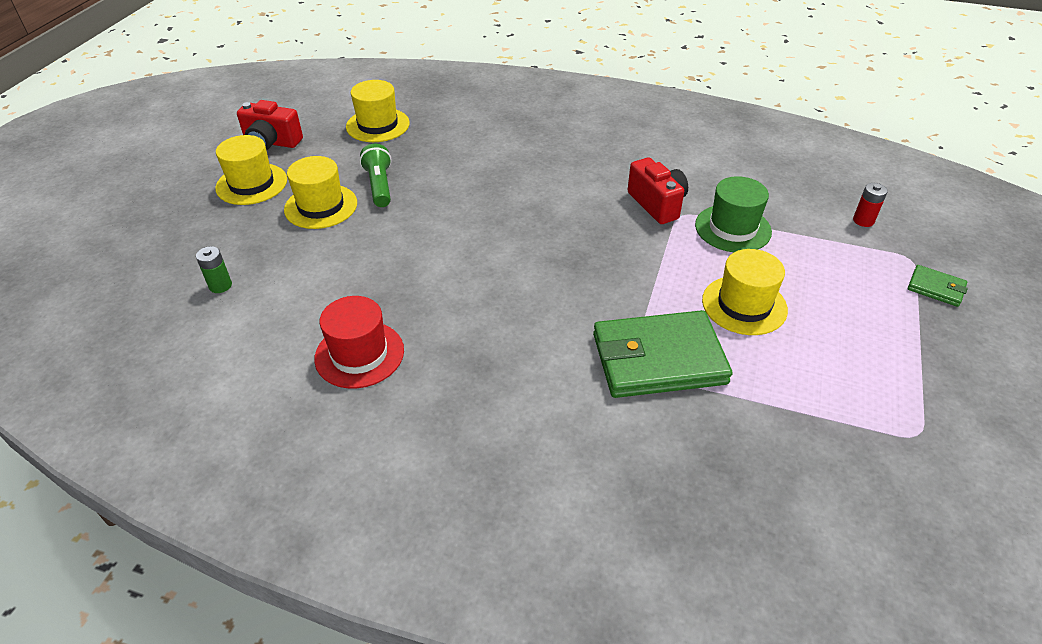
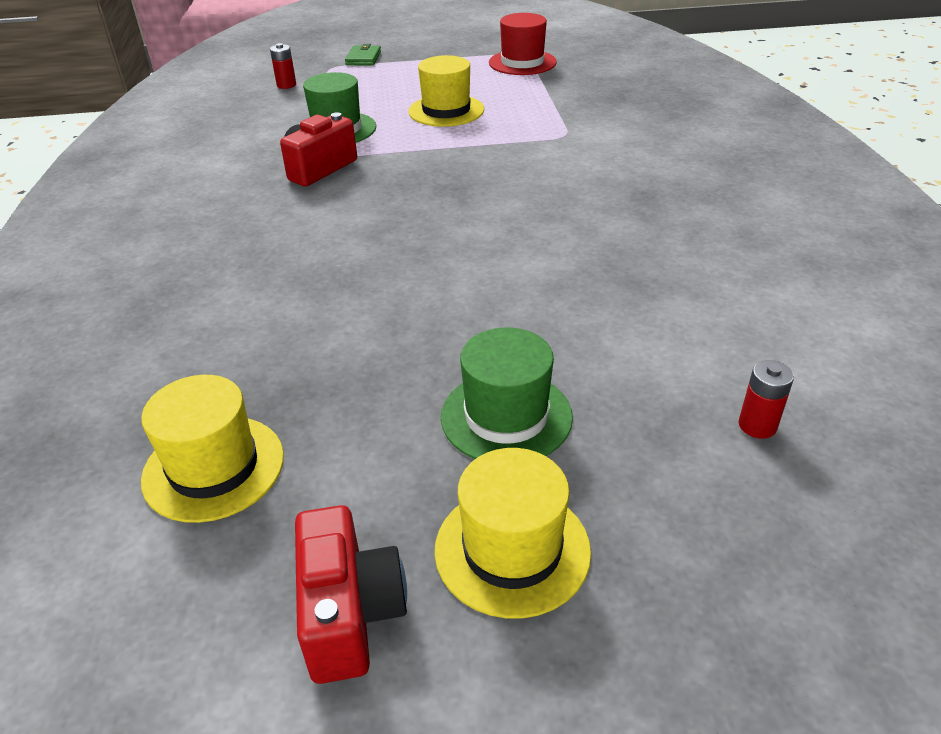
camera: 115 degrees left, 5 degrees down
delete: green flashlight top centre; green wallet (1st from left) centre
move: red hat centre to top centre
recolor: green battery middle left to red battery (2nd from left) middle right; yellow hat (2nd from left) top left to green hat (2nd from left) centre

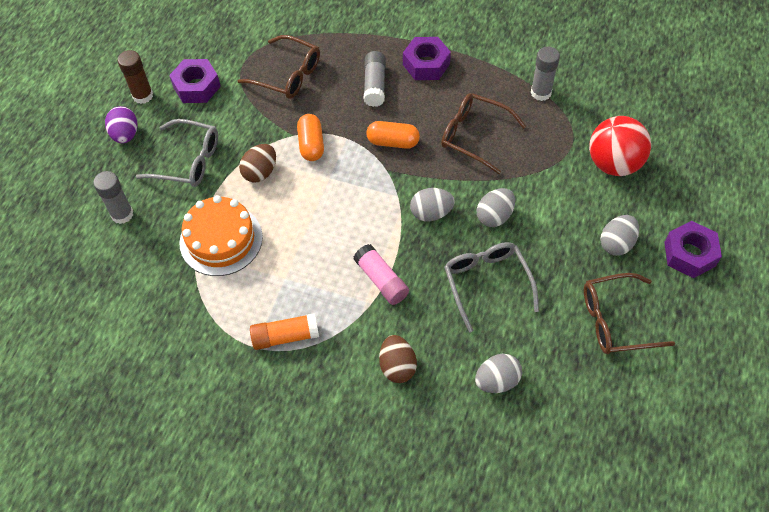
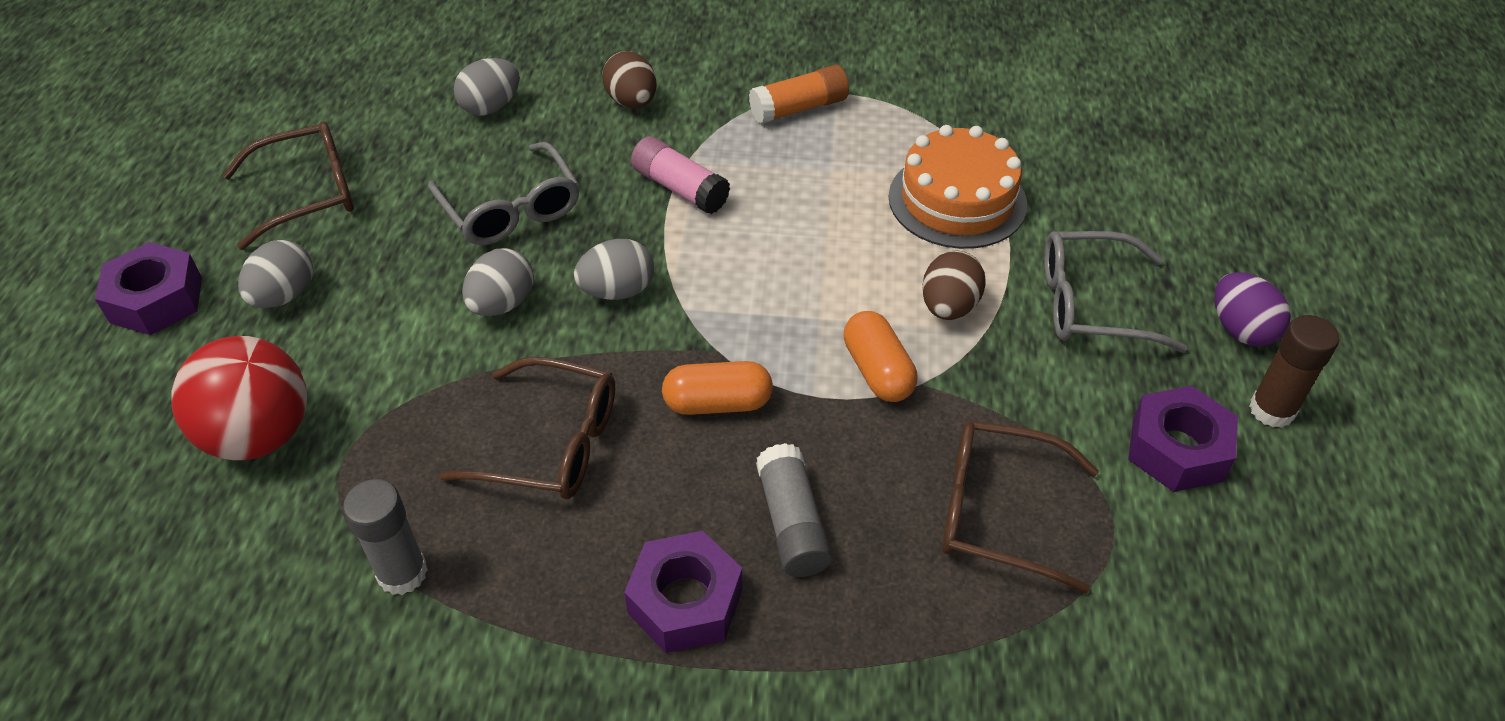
camera: 165 degrees right, 10 degrees down
delete: grey glue stick (1st from left) middle left

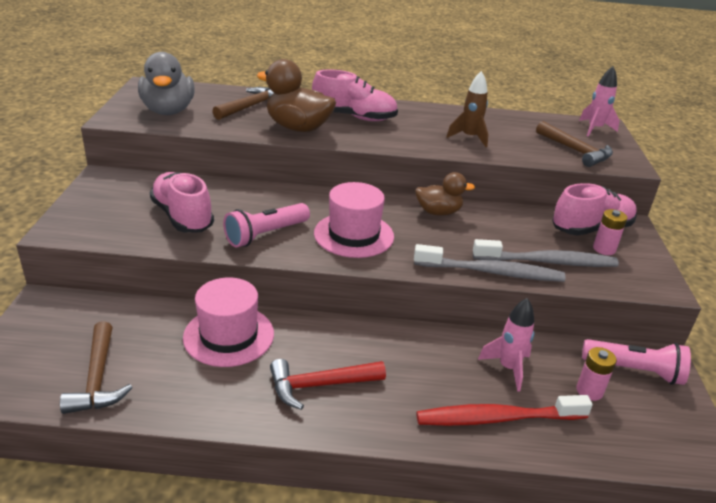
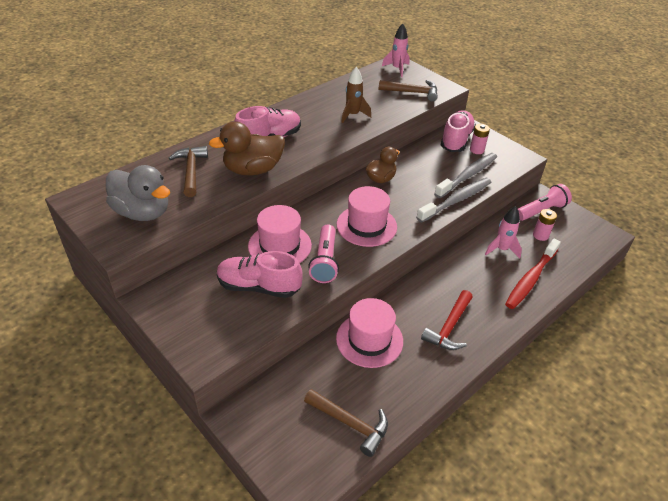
camera: 45 degrees left, 10 degrees up
insert: pink hat (1st from left) centre

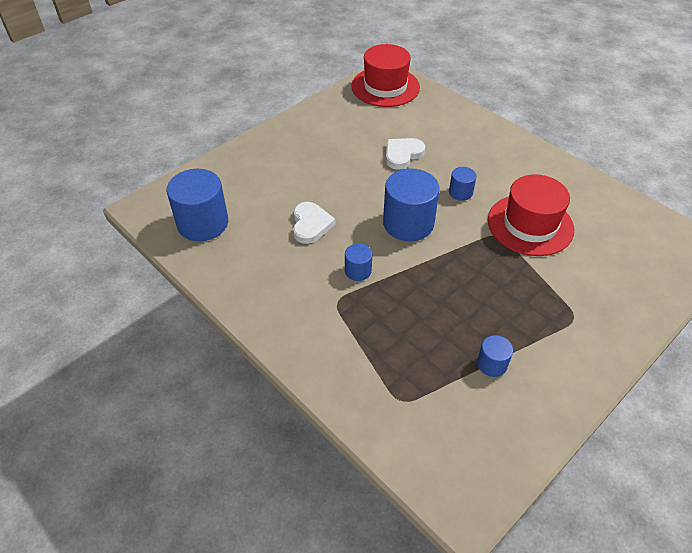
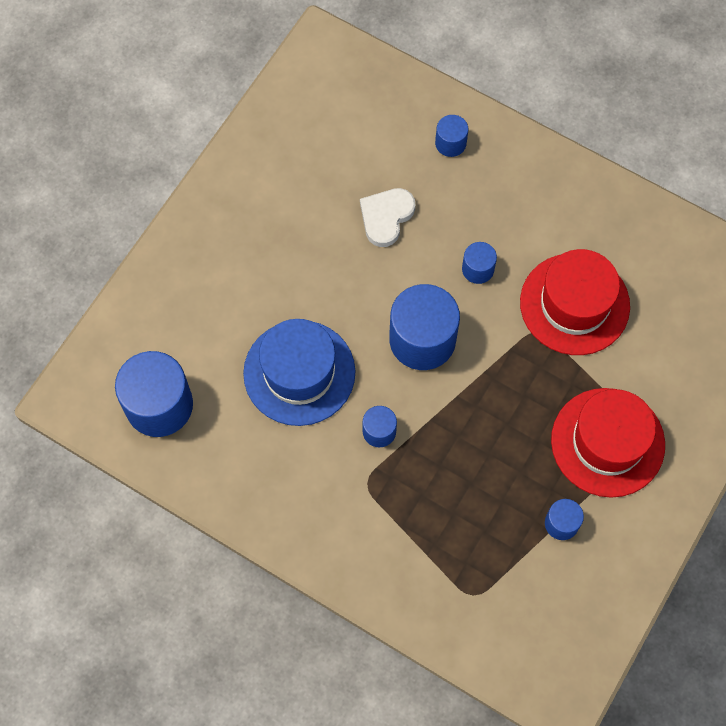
camera: 15 degrees left, 20 degrees up
insert: blue cylinder (4th from left) top centre
move: red hat (1st from left in the first image) top centre to red hat (2nd from left) middle right
replace: white heart (1st from left) centre to blue hat centre

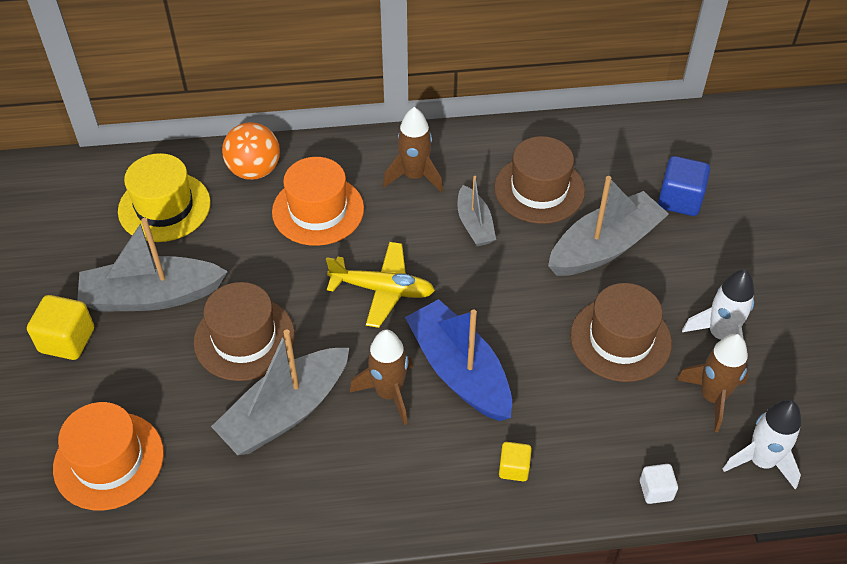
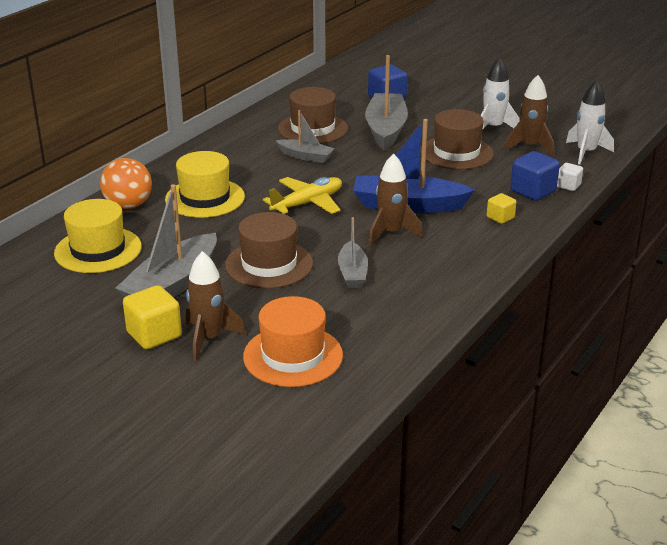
camera: 50 degrees left, 20 degrees down
insert: blue cube (2nd from left) top right
move: brown rocket (2nd from left in the first image) top centre to brown rocket (1st from left) middle left
recolor: orange hat (2nd from left) centre to yellow hat (2nd from left) middle left
resize: grey boat (2nd from left in the first image) bottom left = centre x0.56

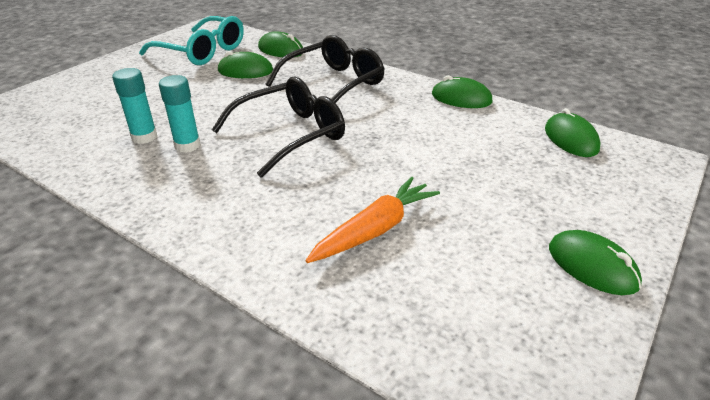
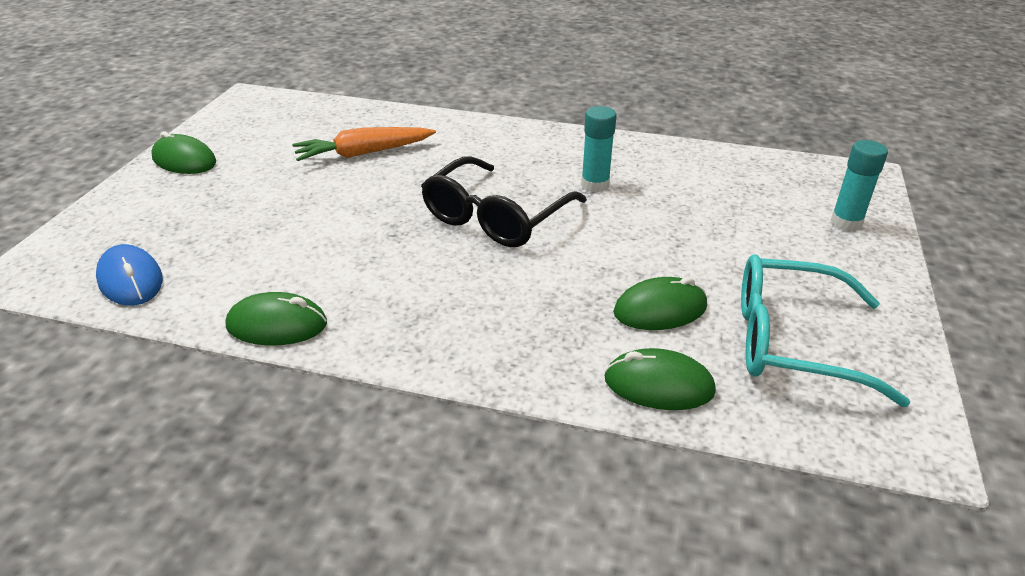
camera: 160 degrees right, 0 degrees up
delete: black glasses (2nd from left) top centre
move: turquoise glue stick (1st from left in the first image) top left to turquoise glue stick (2nd from left) top right
recolor: green mouse (4th from left) top right to blue mouse middle left
rotate: orange carrot centre = top centre 45 degrees clockwise

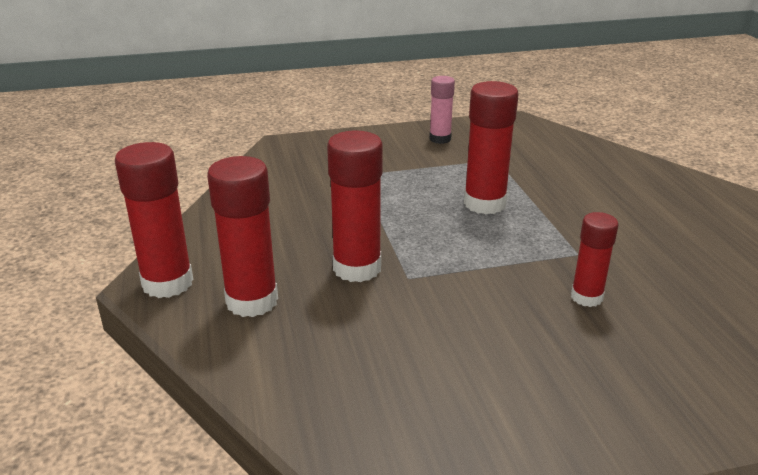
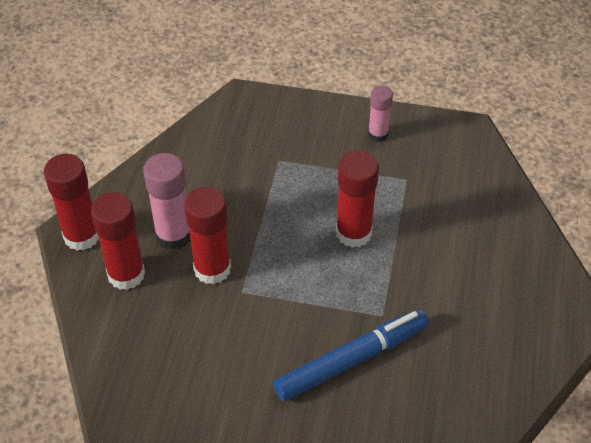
camera: 25 degrees right, 20 degrees up
insert: pink glue stick (1st from left) middle left
replace: red glue stick (5th from left) middle right to blue marker bottom centre

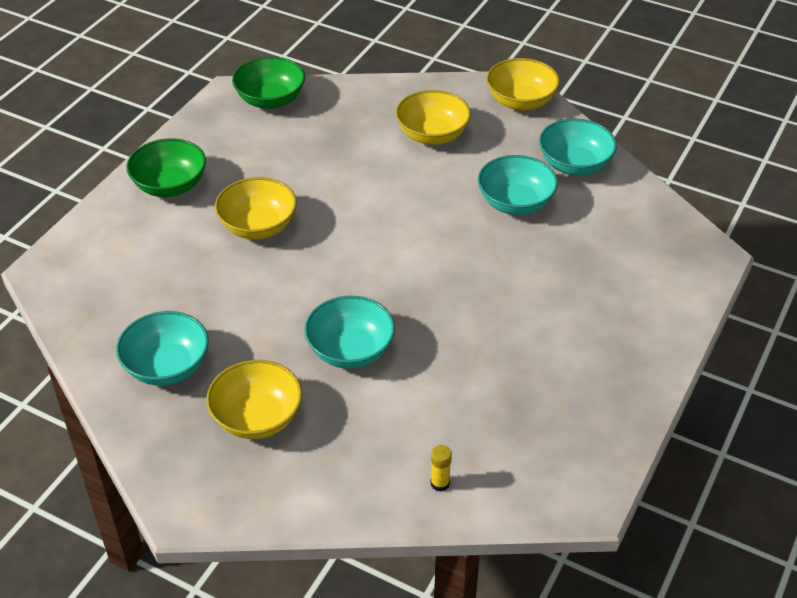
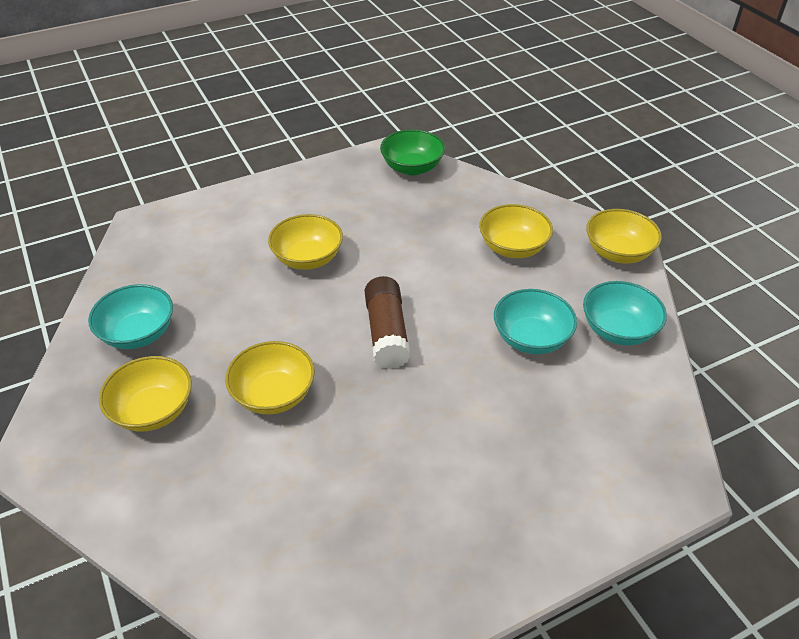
camera: 35 degrees right, 0 degrees up
delete: green bowl (1st from left) top left; yellow glue stick bottom centre
insert: brown glue stick centre
recolor: turquoise bowl (2nd from left) centre to yellow bowl (2nd from left) centre

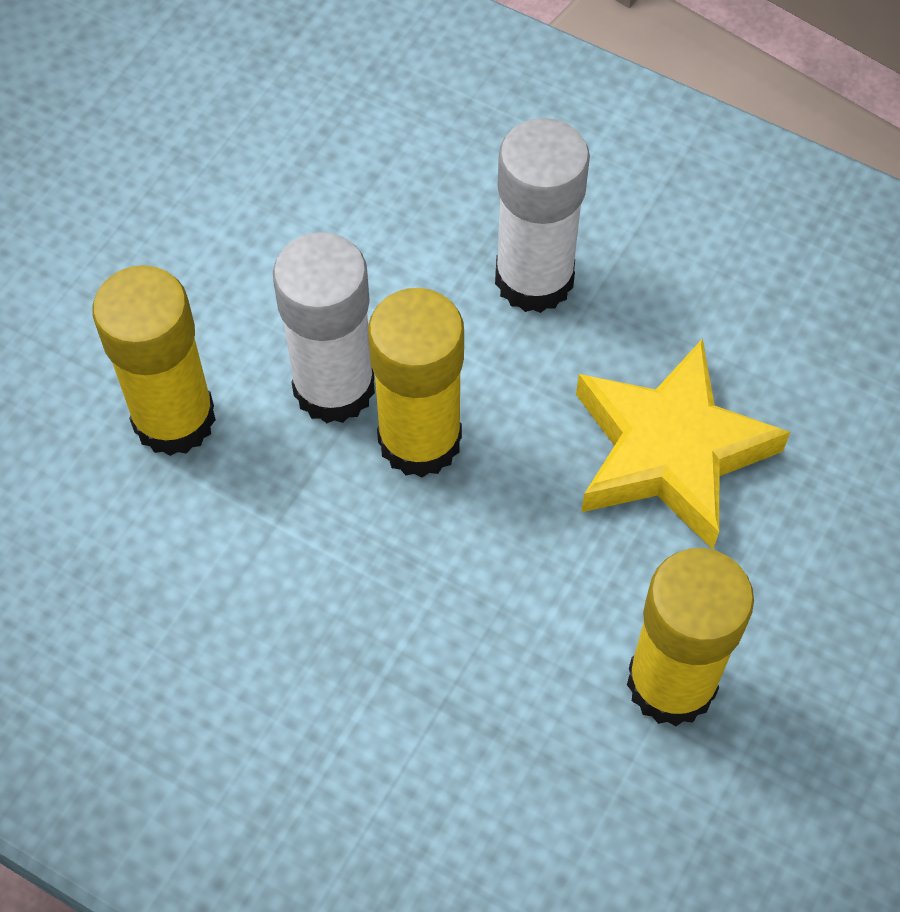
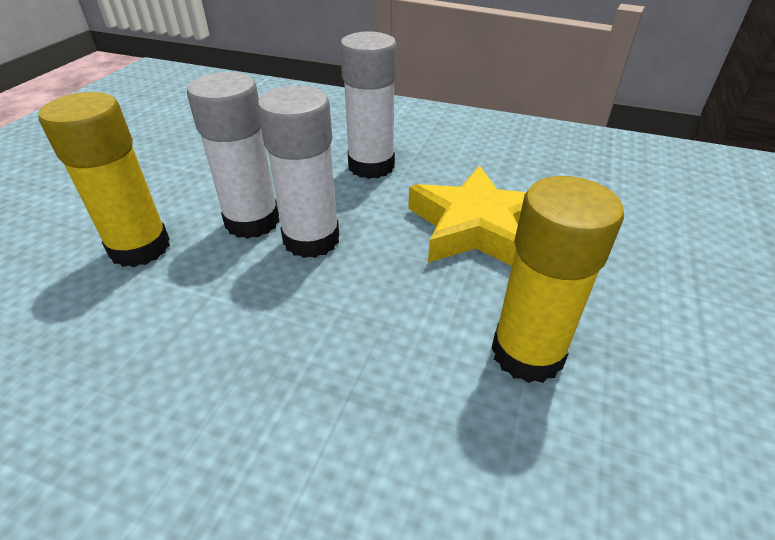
camera: 10 degrees left, 20 degrees down
recolor: yellow glue stick (2nd from left) centre to white glue stick (2nd from left) top centre

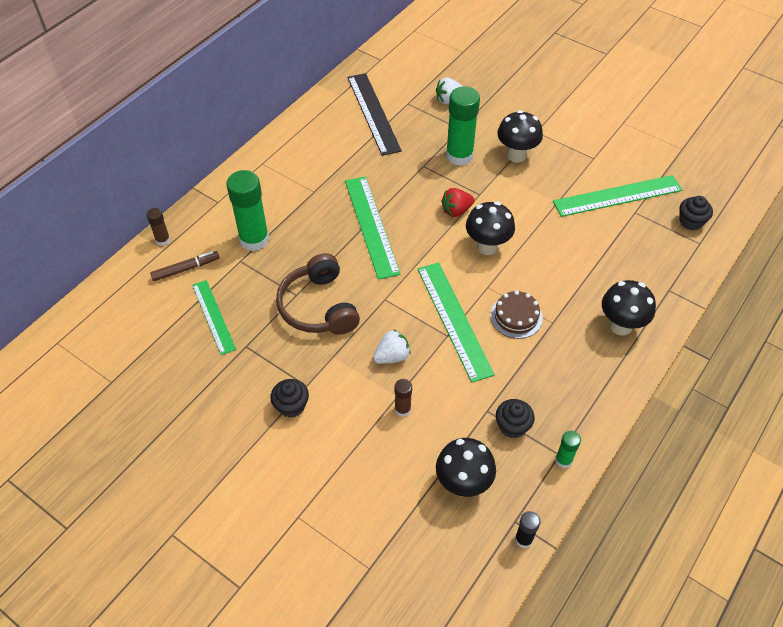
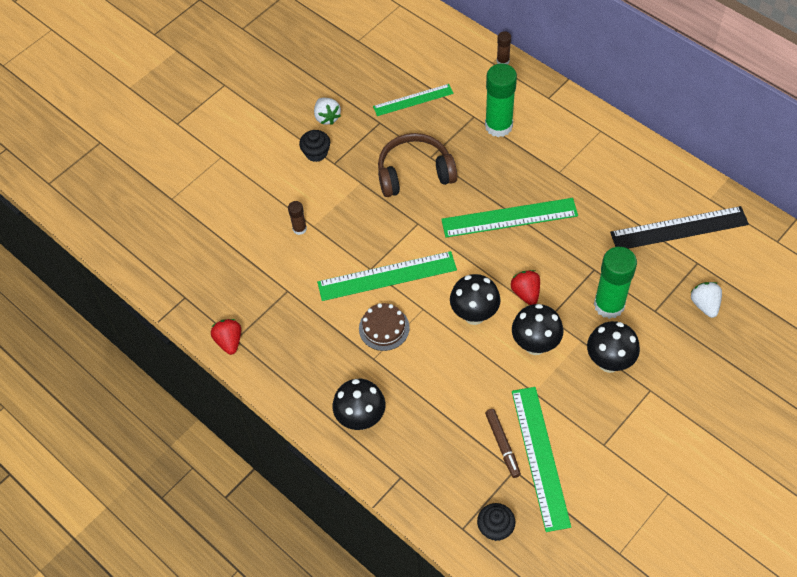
camera: 100 degrees right, 5 degrees up
delete: black cupcake (2nd from left) bottom centre; black glue stick bottom right
move: brown marker middle left to bottom centre; white strawberry (1st from left) centre to top centre; black mushroom (1st from left in the first image) bottom centre to black mushroom (3rd from left) middle right
replace: green glue stick (3rd from left) bottom right to red strawberry (1st from left) middle left

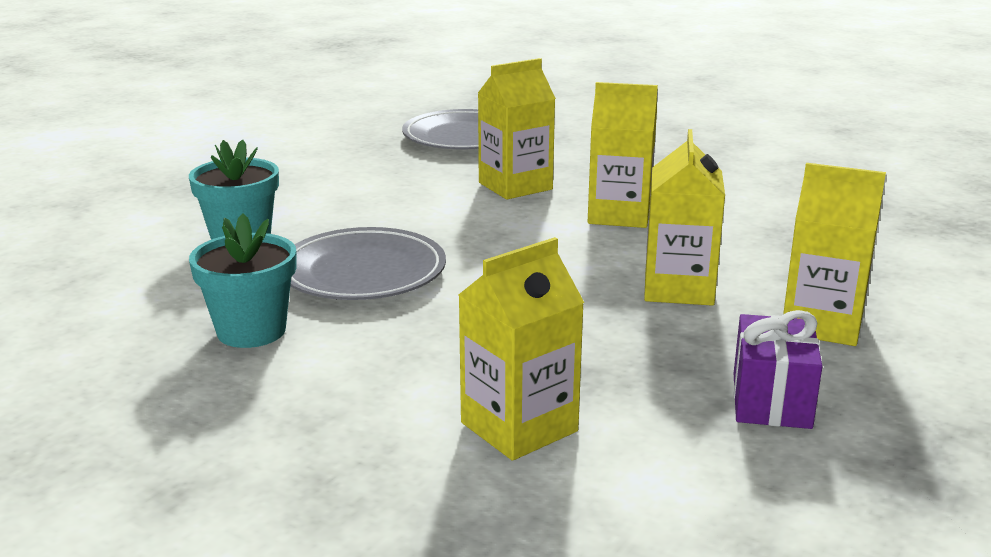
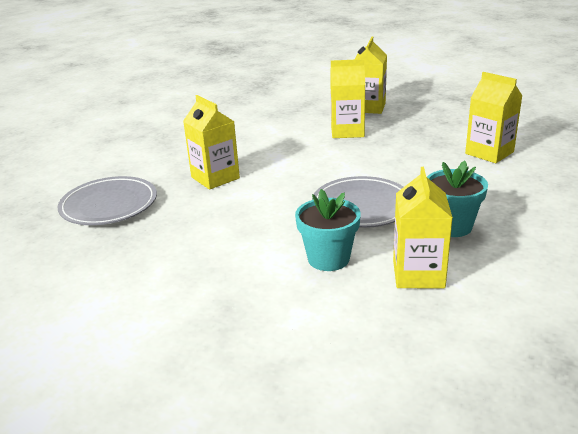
camera: 95 degrees left, 5 degrees up
delete: purple gift middle right
move: yellow carton (3rd from left in the first image) top centre to yellow carton (4th from left) middle right

